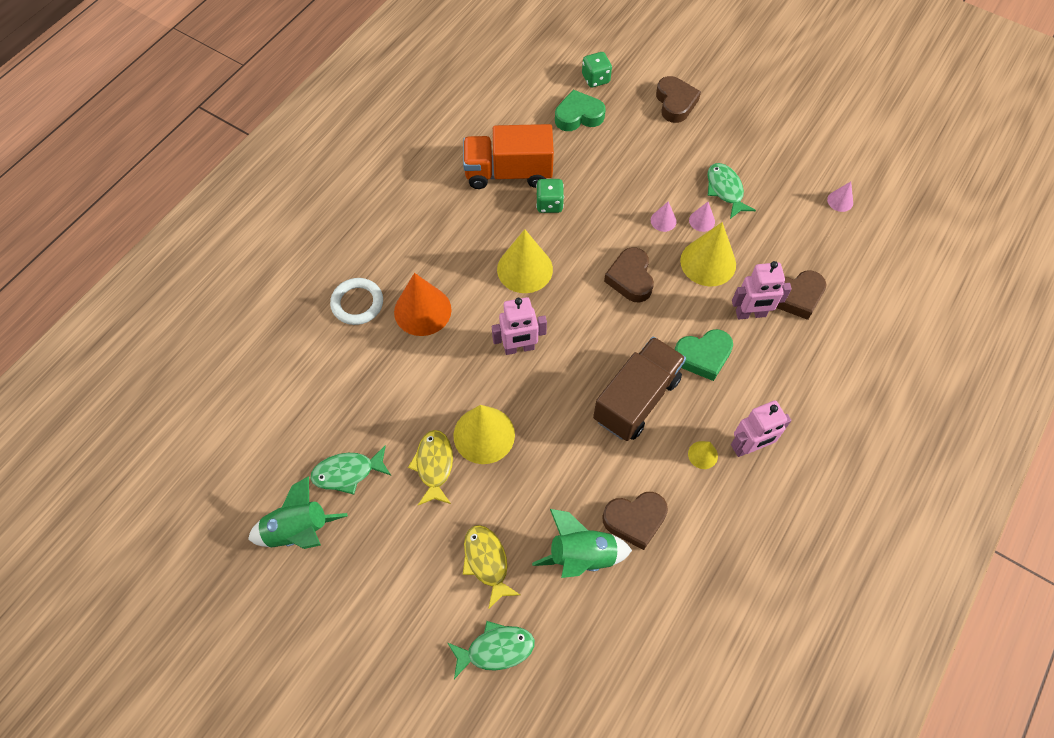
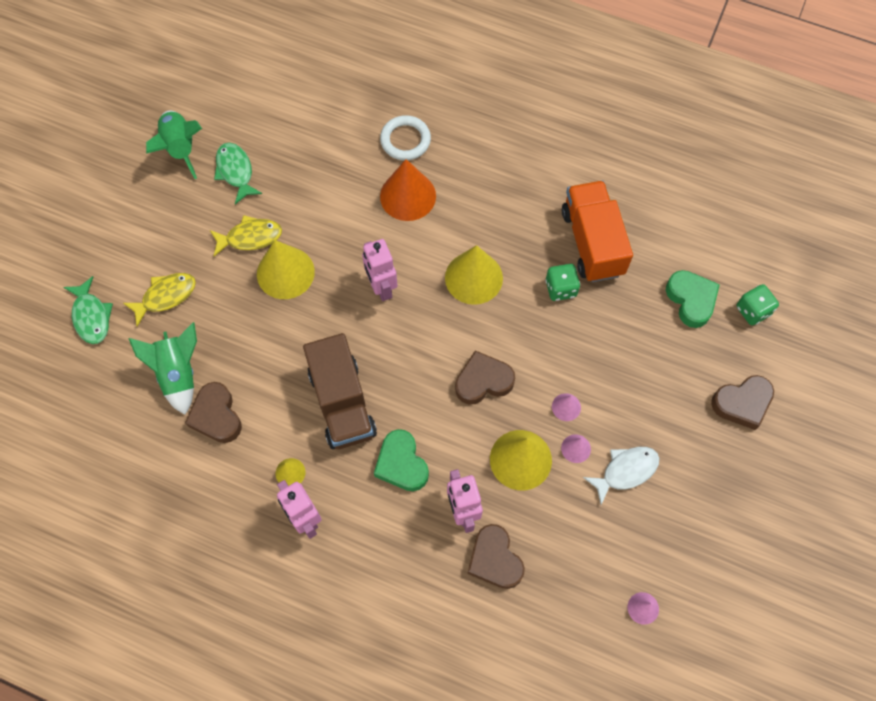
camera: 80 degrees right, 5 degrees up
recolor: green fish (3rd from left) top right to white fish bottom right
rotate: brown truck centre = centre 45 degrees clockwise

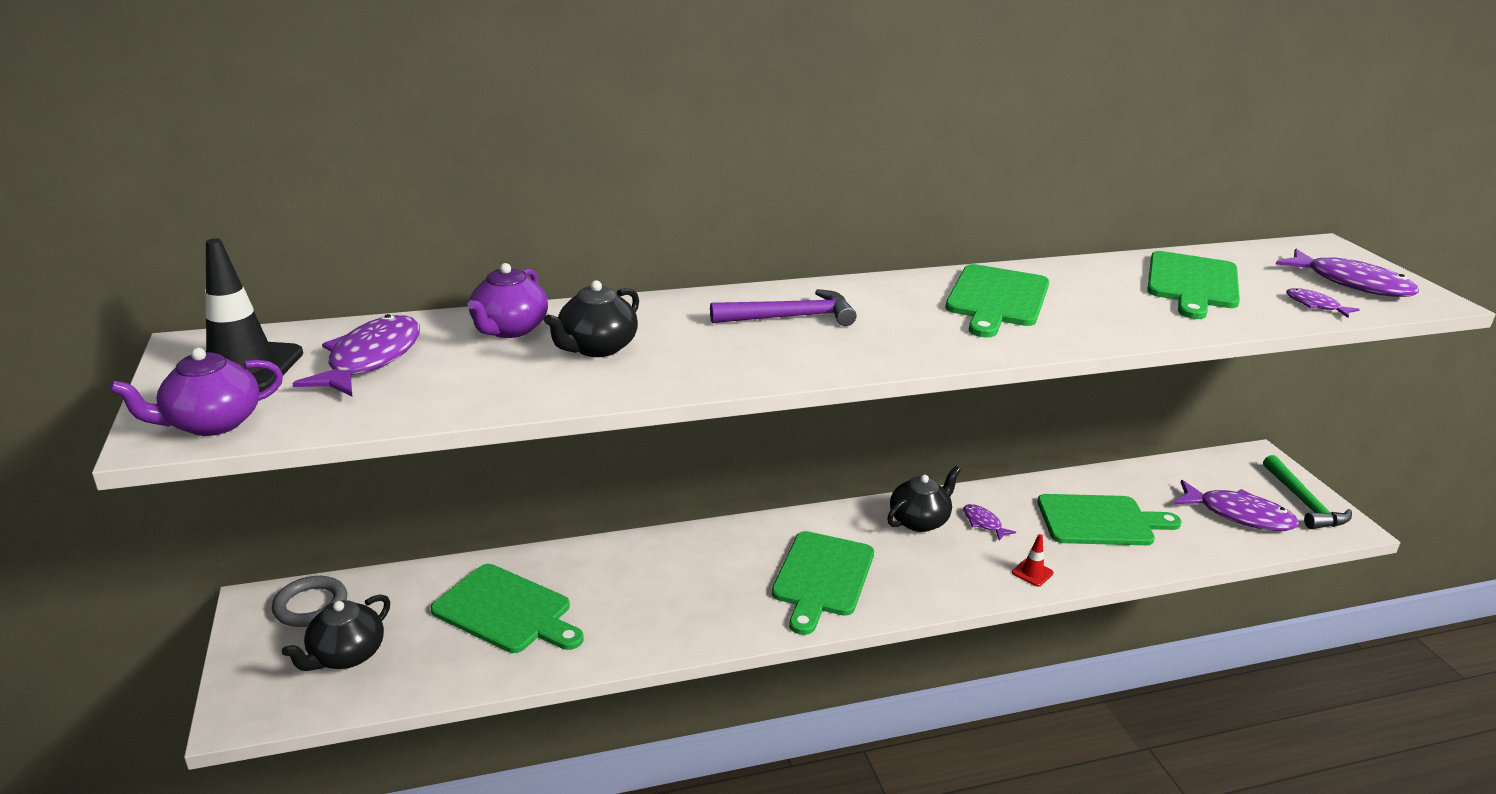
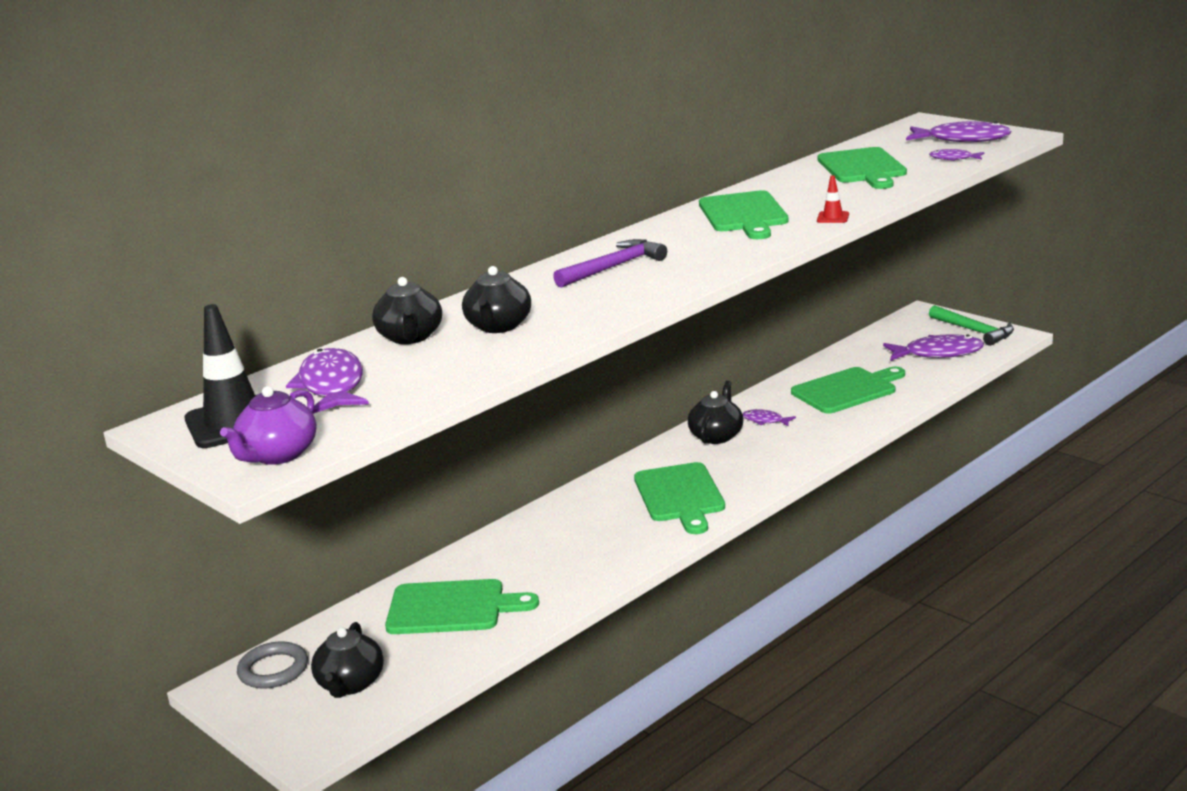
camera: 25 degrees left, 5 degrees down
move: red traffic cone bottom right to top right
recolor: purple teapot (2nd from left) centre to black teapot (2nd from left) centre

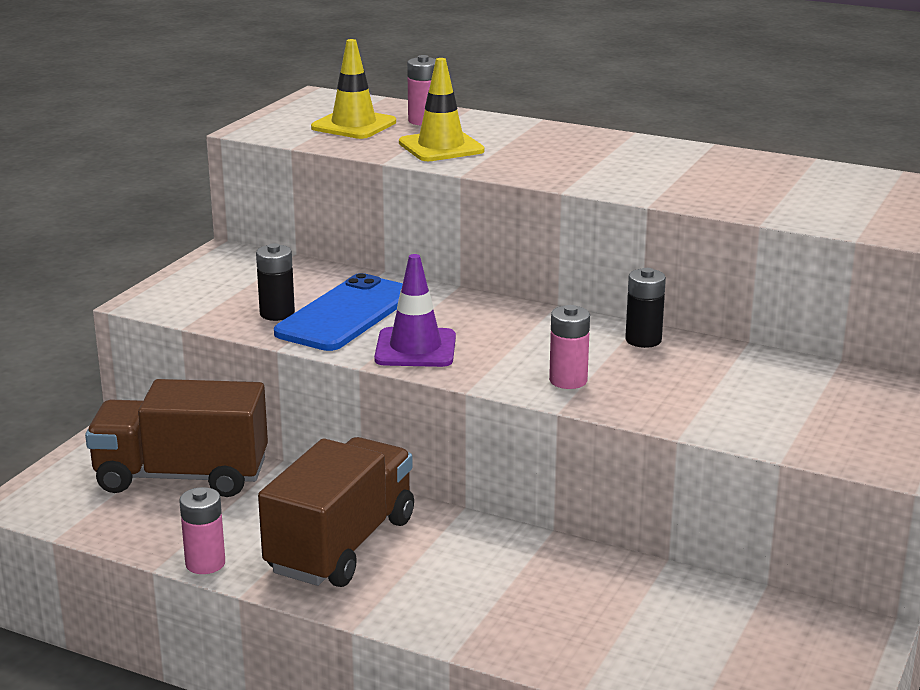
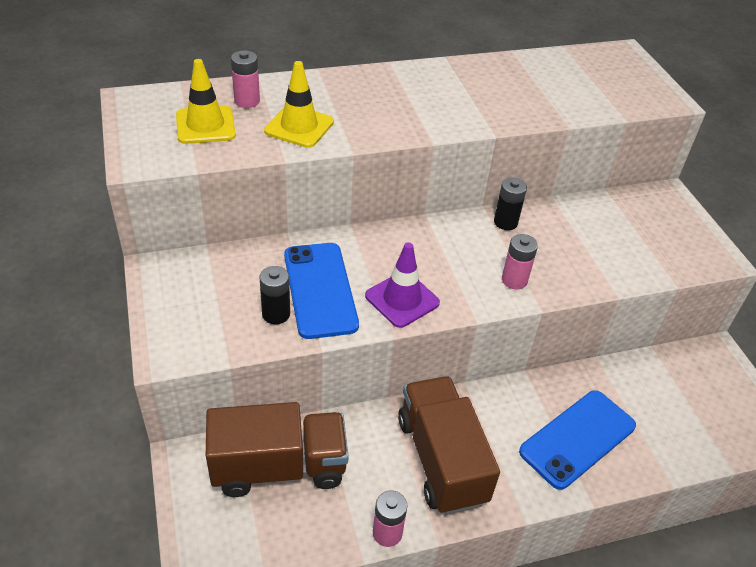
camera: 45 degrees left, 20 degrees up
insert: blue phone (2nd from left) bottom right
rotate: brown truck (1st from left) middle left = bottom centre 150 degrees counterclockwise

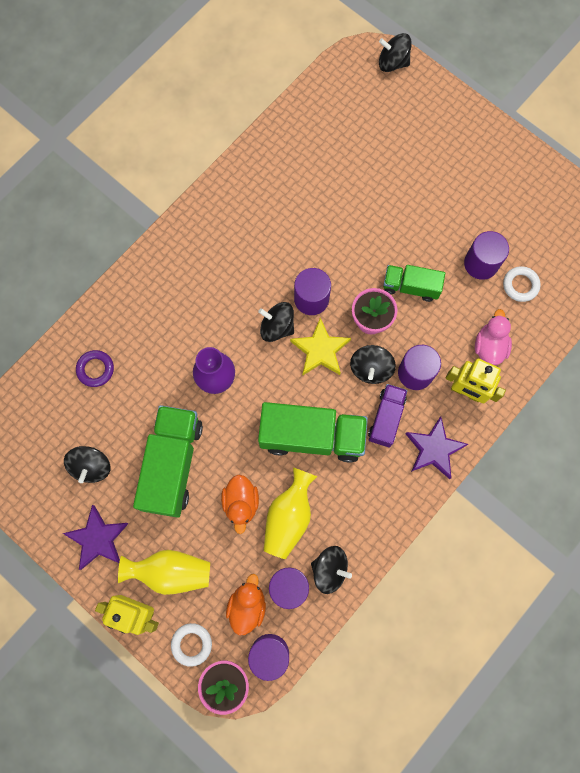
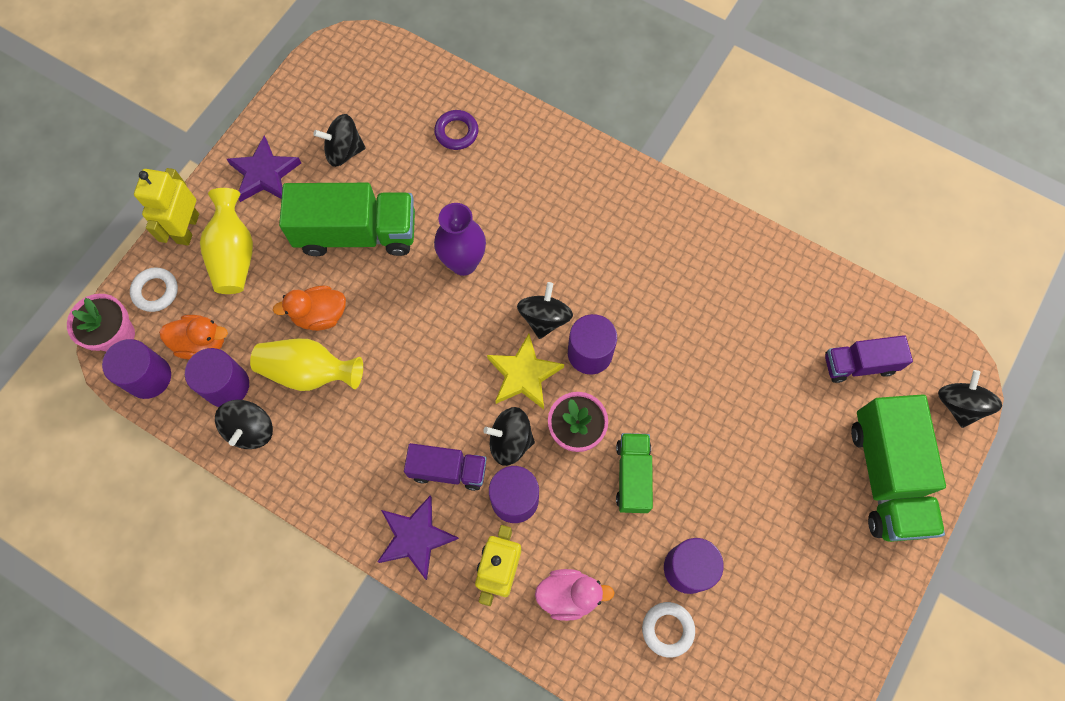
camera: 80 degrees right, 5 degrees down
insert: purple truck (2nd from left) middle right
move: green truck (2nd from left in the first image) centre to green truck (3rd from left) bottom right

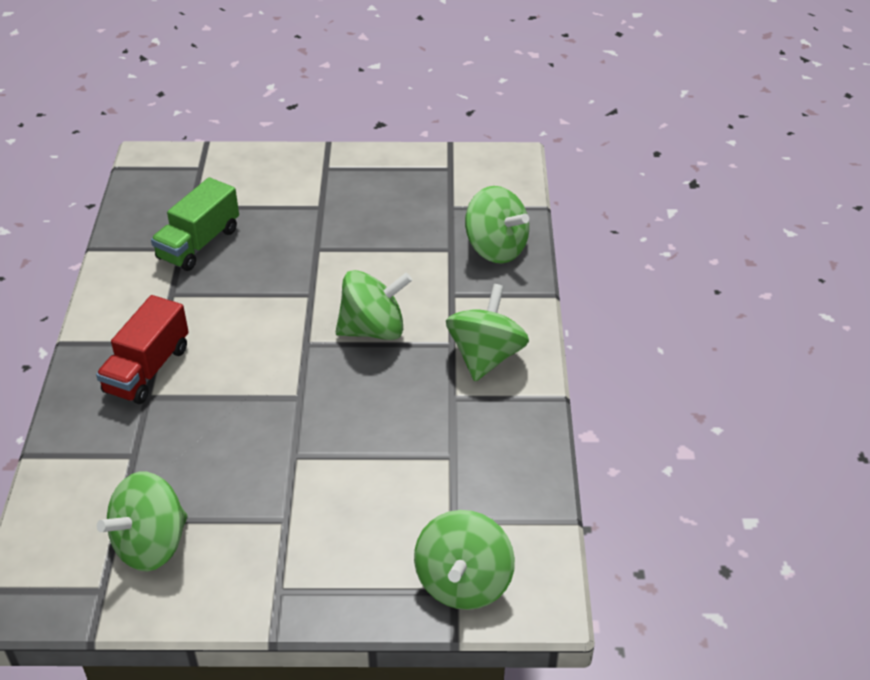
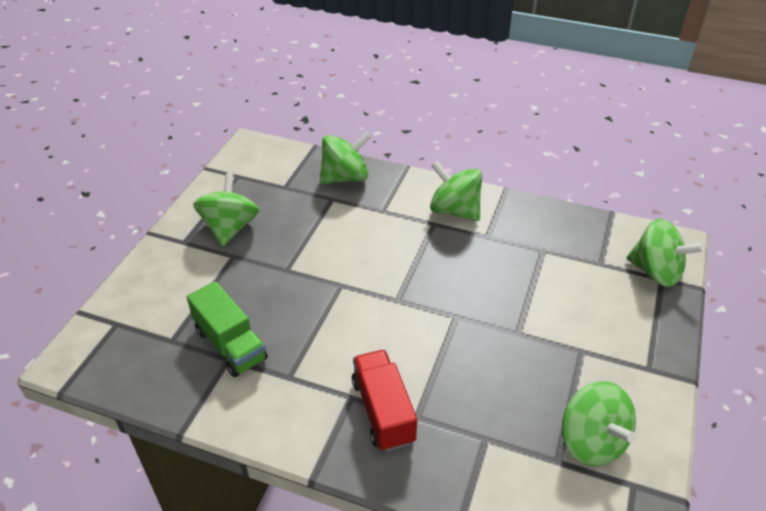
camera: 70 degrees left, 0 degrees up
move: green spinning top (2nd from left in the first image) centre to green spinning top (1st from left) middle left
rotate: red truck middle left = bottom centre 150 degrees counterclockwise

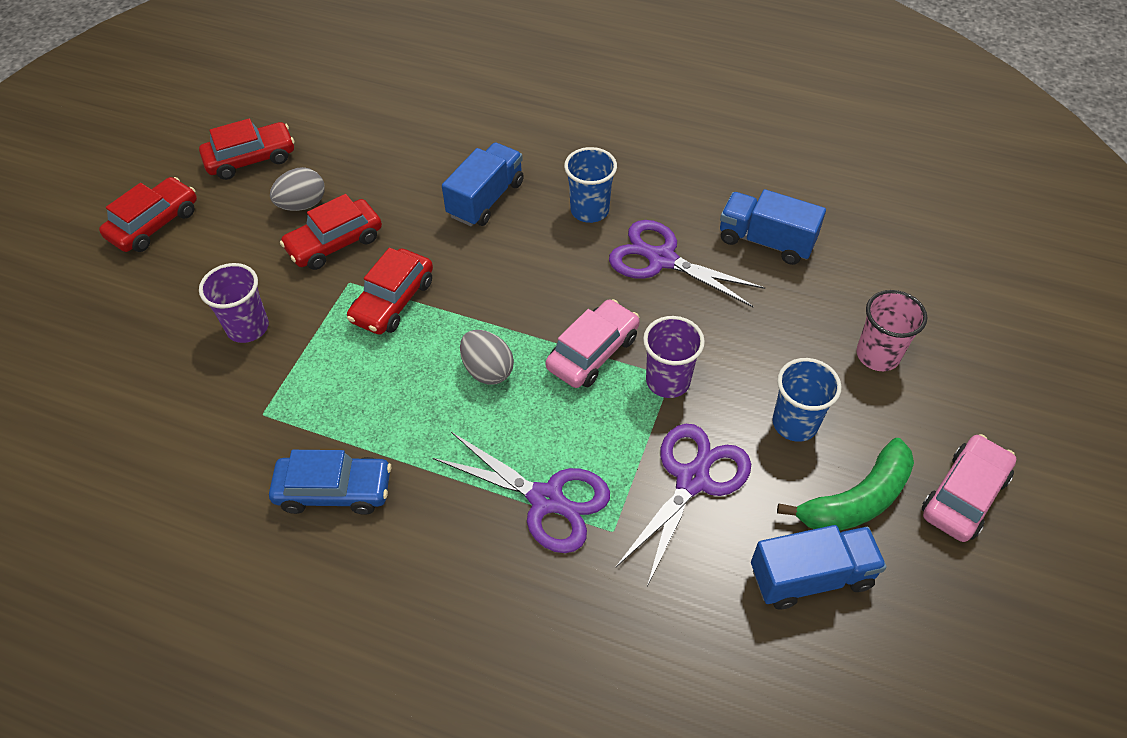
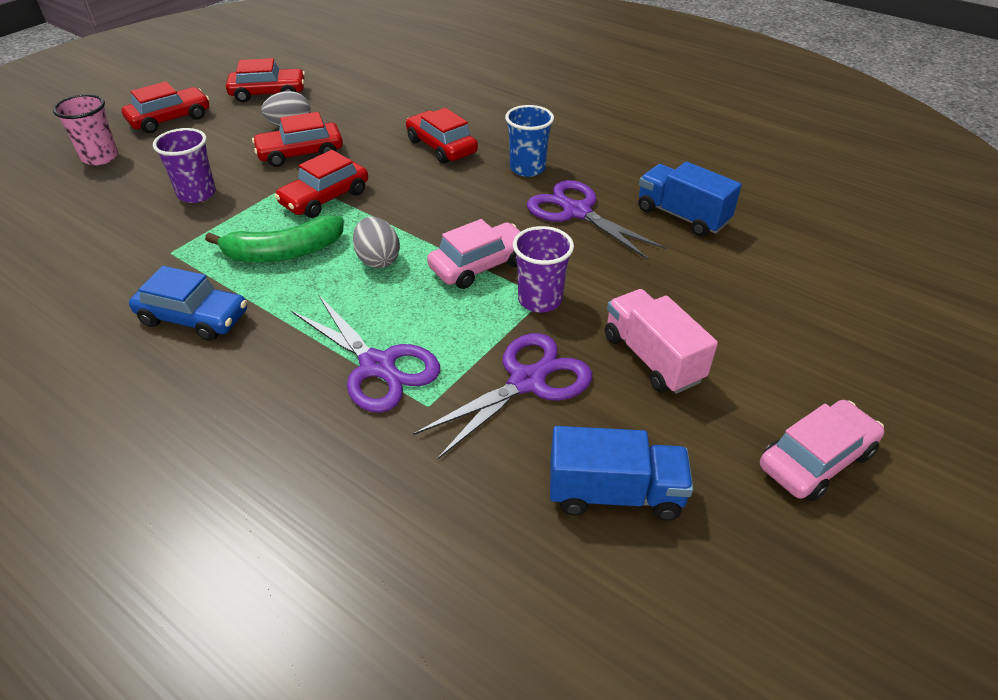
camera: 15 degrees right, 10 degrees down
move: green banana middle right to middle left; pink cup middle right to top left
replace: blue truck (1st from left) top centre to red car (5th from left) top centre; blue cup (2nd from left) middle right to pink truck centre

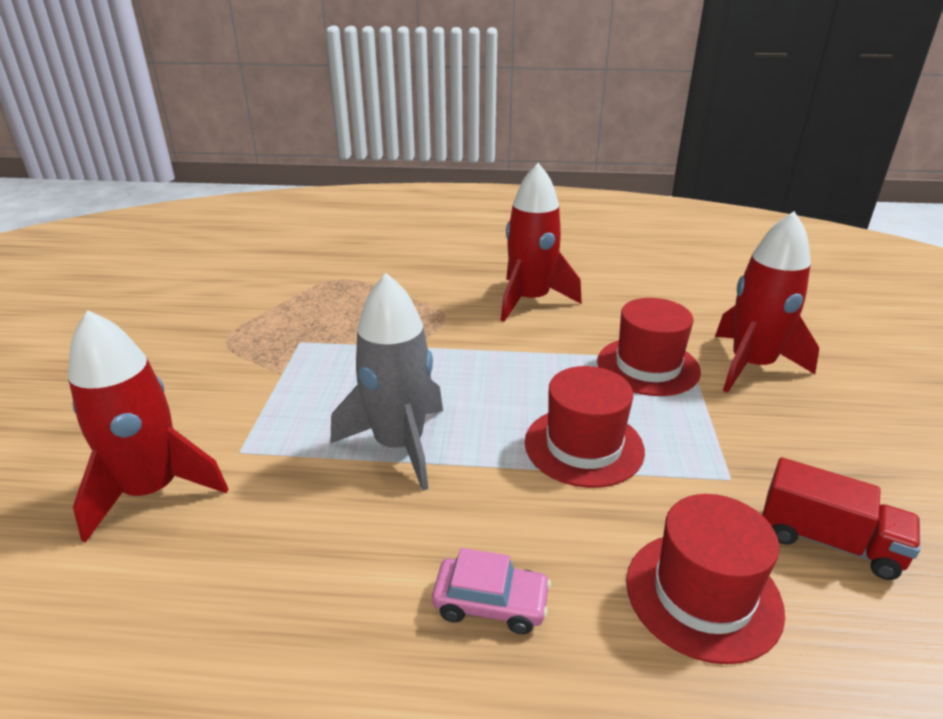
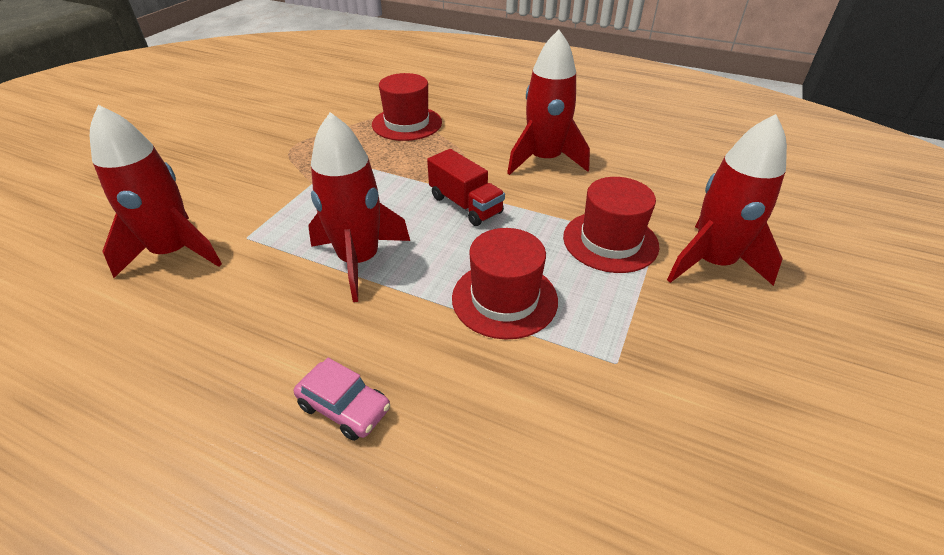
camera: 20 degrees right, 10 degrees up
move: red hat (3rd from left in the first image) bottom right to red hat (1st from left) top centre; red truck bottom right to centre
recolor: grey rocket centre to red rocket (2nd from left) centre

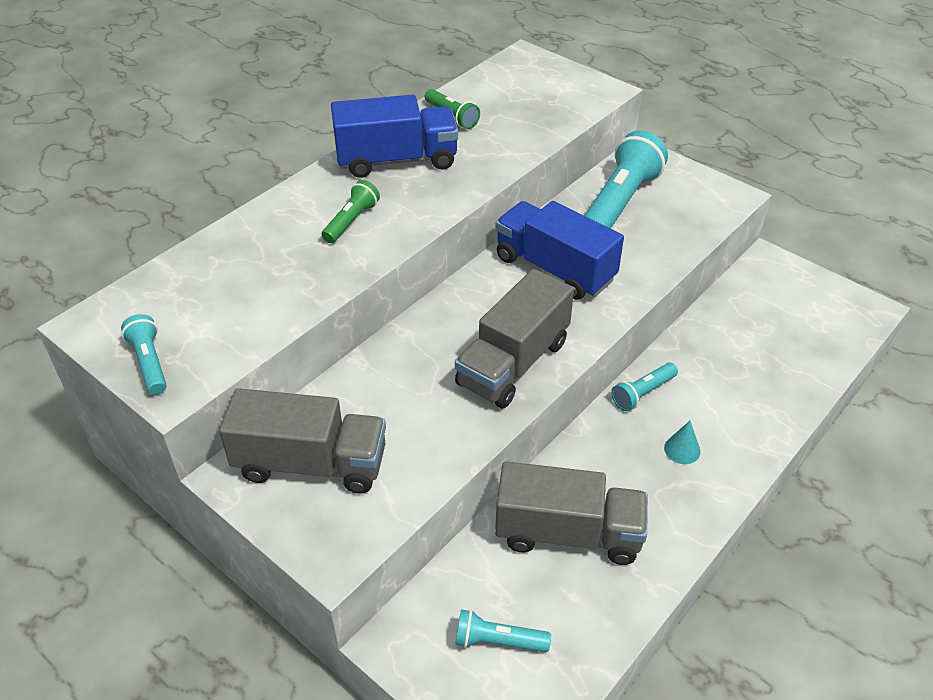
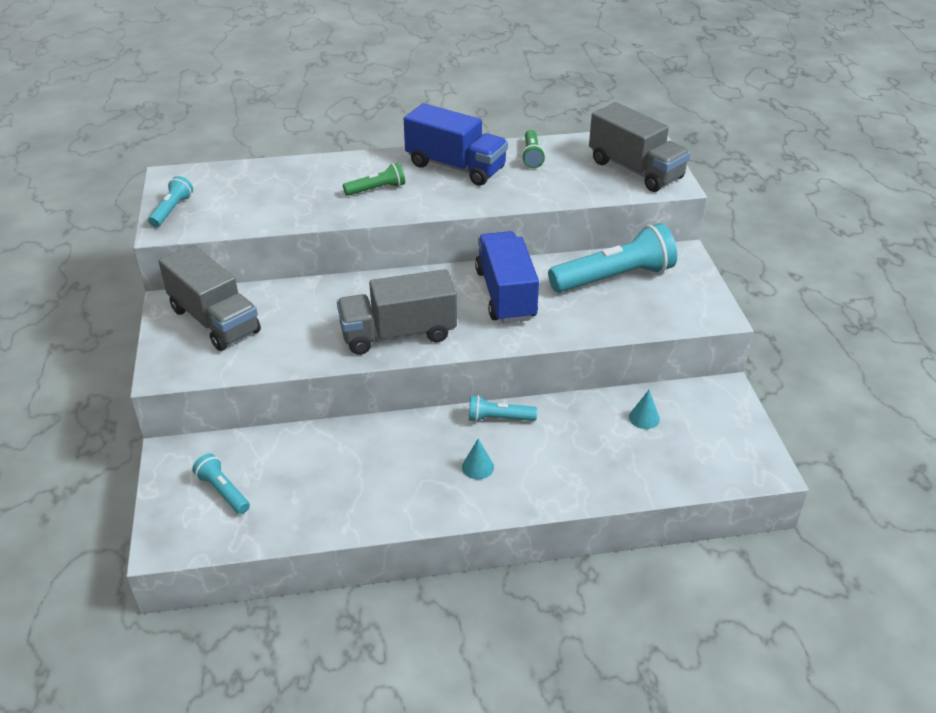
camera: 40 degrees right, 5 degrees down
insert: turquoise cone (2nd from left) middle right
move: grey truck (3rd from left) bottom centre to top right

